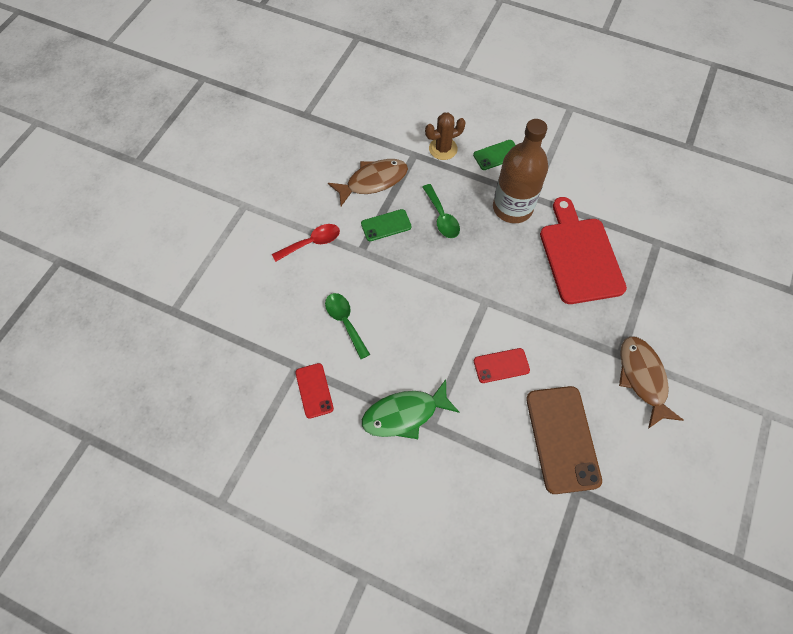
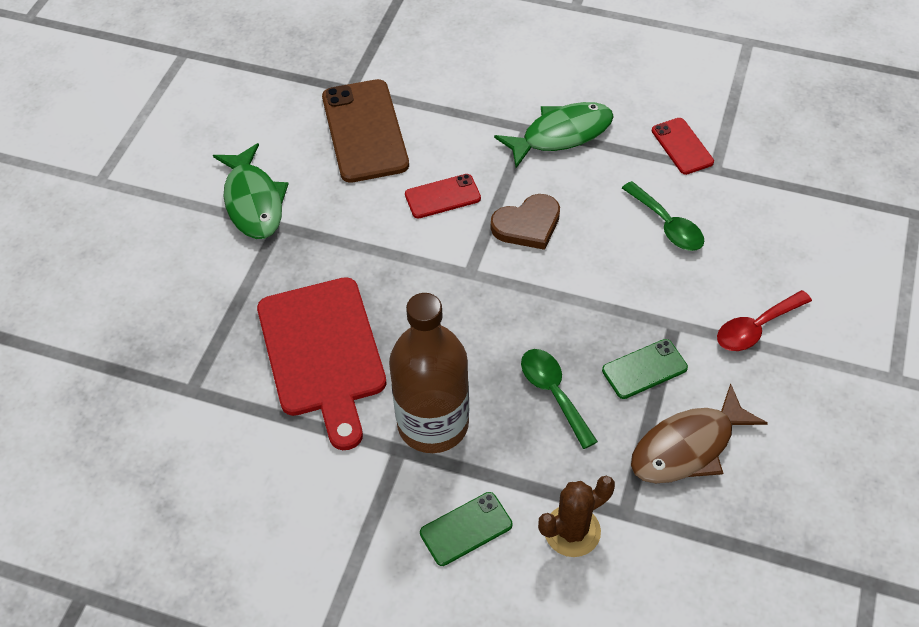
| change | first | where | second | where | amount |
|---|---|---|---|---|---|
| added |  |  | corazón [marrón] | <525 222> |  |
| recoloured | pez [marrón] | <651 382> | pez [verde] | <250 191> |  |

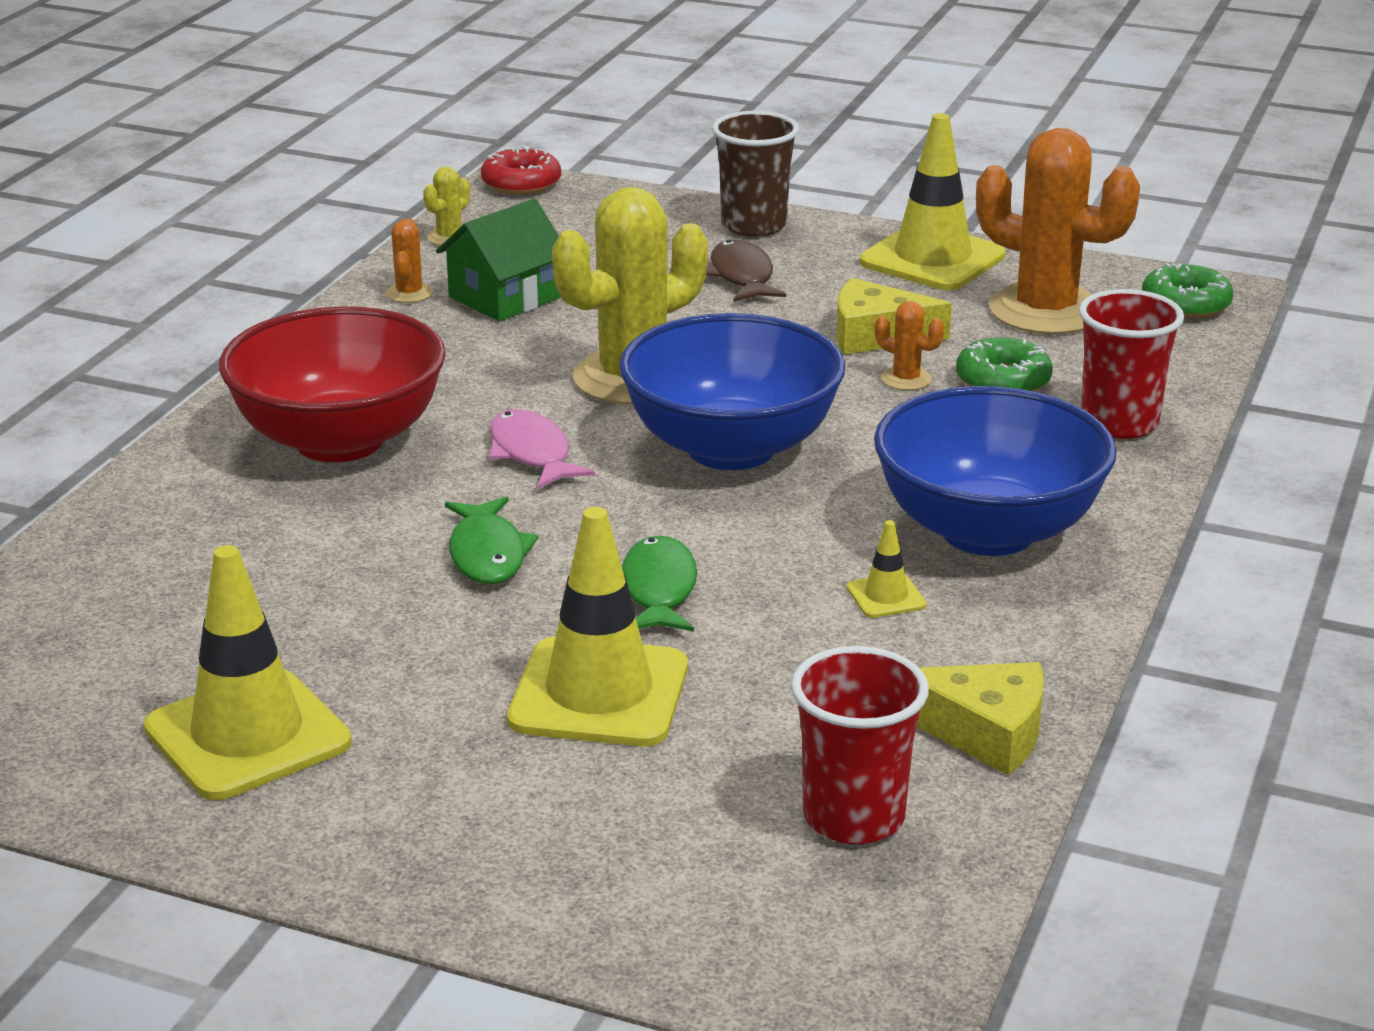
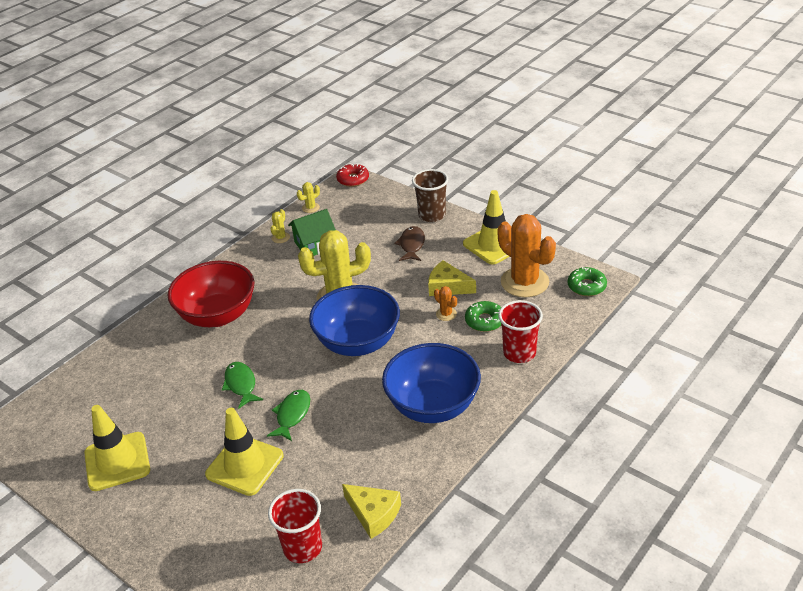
| change | first | where | second | where | amount |
|---|---|---|---|---|---|
| removed | pez [rosa] | <542 449> |  |  |  |
| removed | cono de tráfico [amarillo] | <886 569> |  |  |  |
| recoloured | cactus [naranja] | <409 260> | cactus [amarillo] | <280 226> |  |
| turned | pez [verde] | <492 540> |  | <242 385> | 150 degrees clockwise |

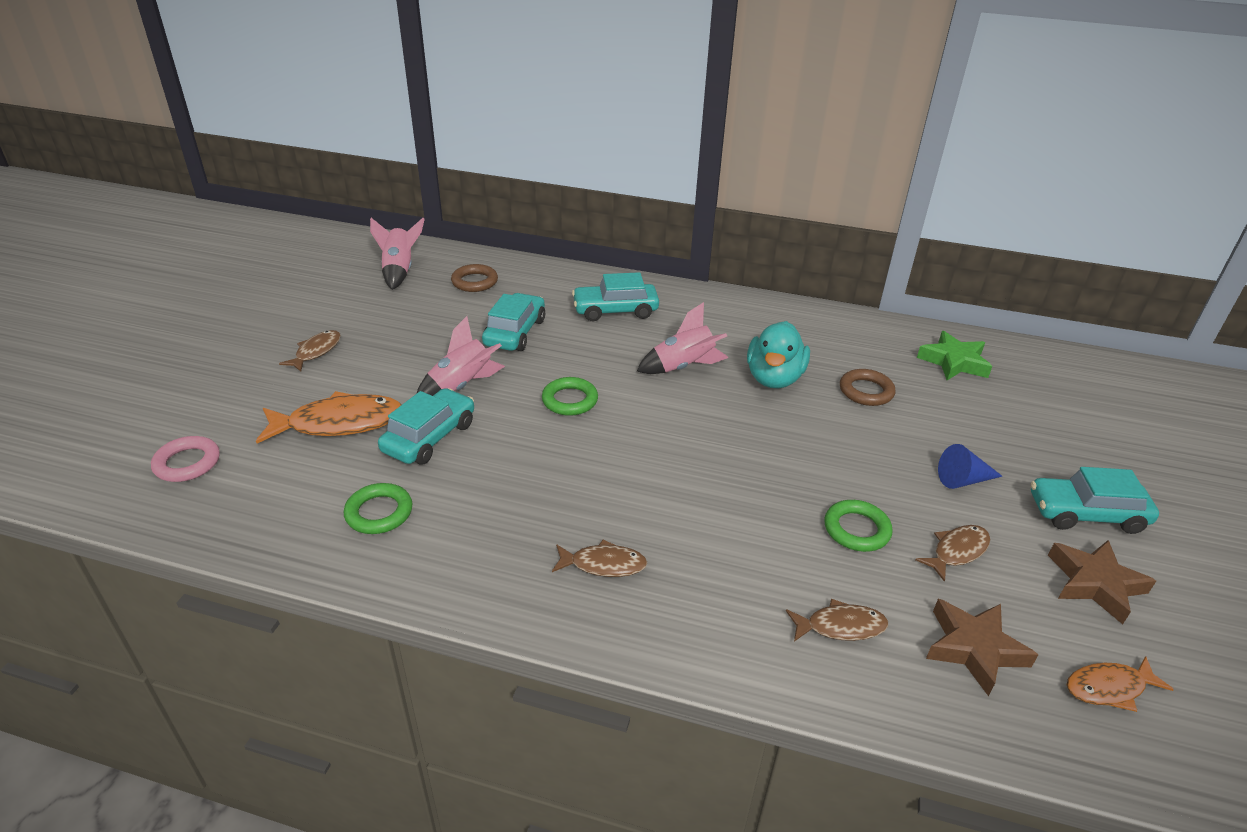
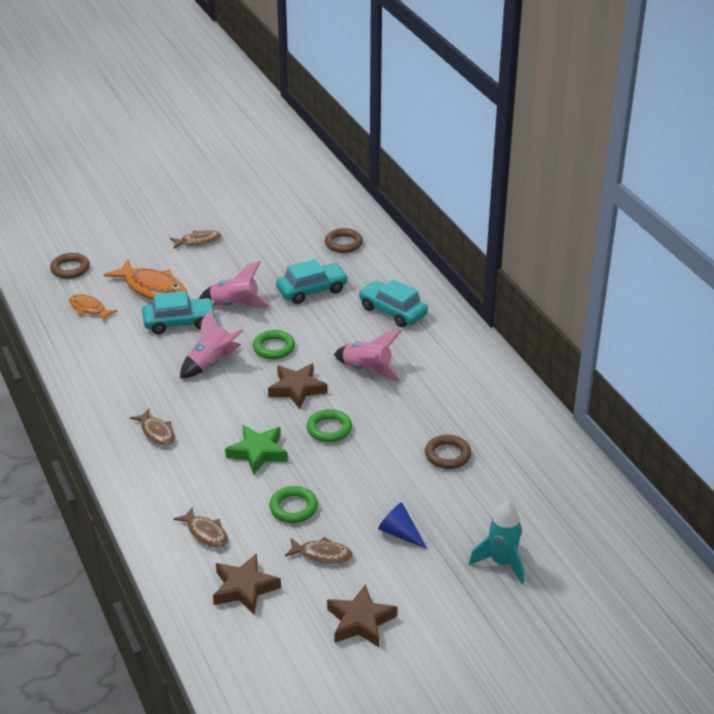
| change | first | where | second | where | amount |
|---|---|---|---|---|---|
| removed | pato [turquesa] | <778 354> |  |  |  |
| removed | coche [turquesa] | <1095 500> |  |  |  |
| added |  |  | estrella [marrón] | <298 386> |  |
| added |  |  | cohete [turquesa] | <496 542> |  |
| moved | anillo [verde] | <378 508> |  | <329 425> |  |
| moved | cohete [rosa] | <397 254> |  | <211 344> |  |
| moved | estrella [verde] | <954 355> |  | <256 450> |  |
| moved | pez [naranja] | <1120 684> |  | <93 307> |  |
| recoloured | anillo [rosa] | <185 459> | anillo [marrón] | <70 266> |  |

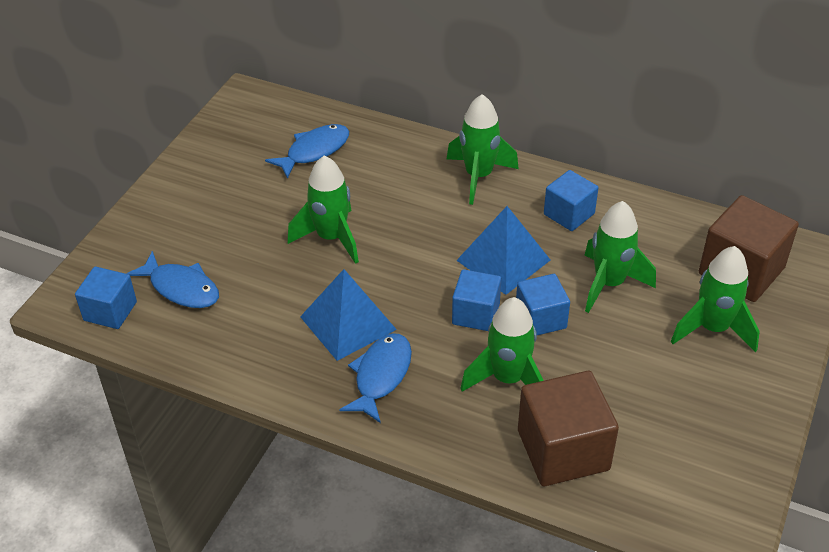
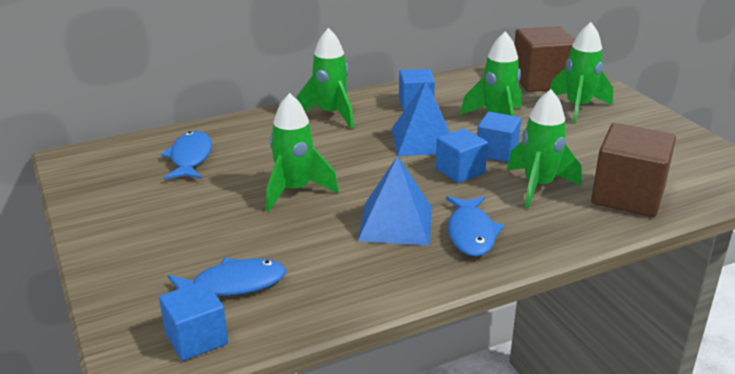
| change | first | where | second | where | amount |
|---|---|---|---|---|---|
| turned | pez [azul] | <375 378> |  | <475 226> | 150 degrees counterclockwise |

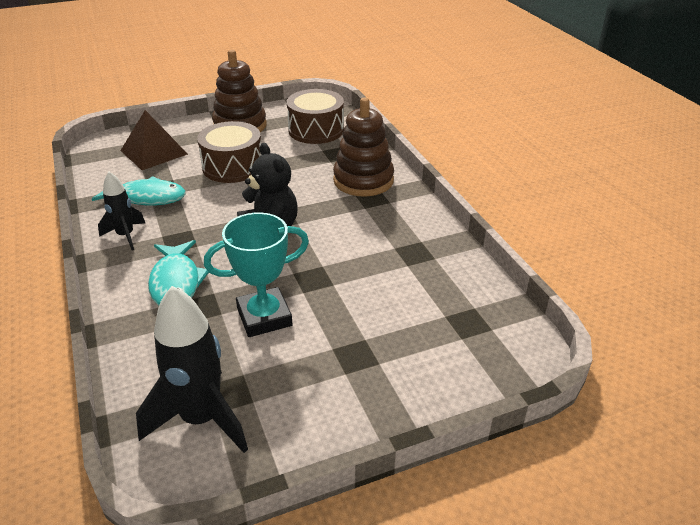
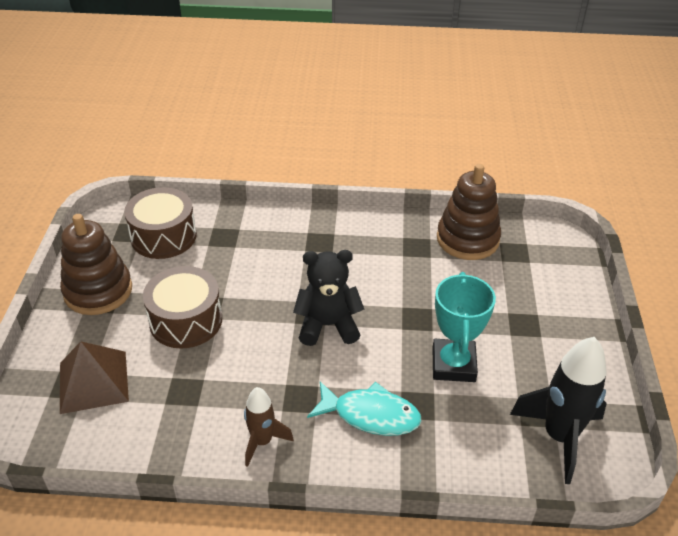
| change | first | where | second | where | amount |
|---|---|---|---|---|---|
| removed | pez [turquesa] | <139 191> |  |  |  |
| moved | juguete apilable [marrón] | <363 147> |  | <469 212> |  |
| recoloured | cohete [negro] | <121 211> | cohete [marrón] | <269 427> |  |

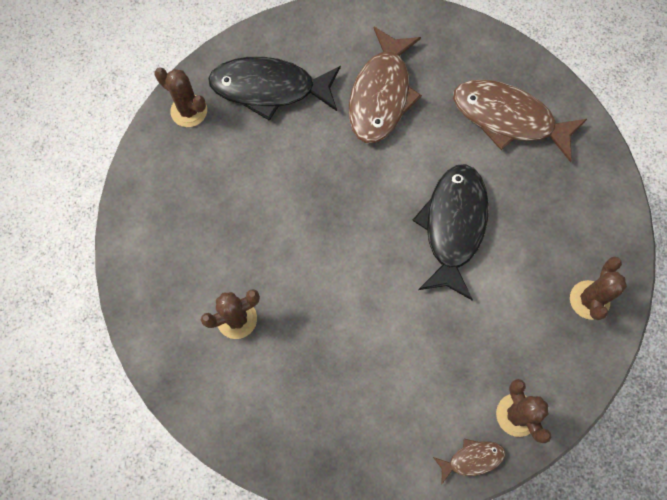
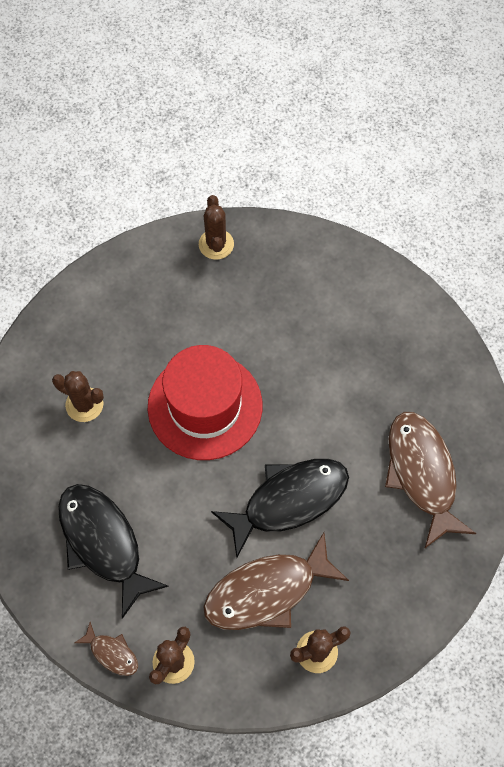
| change | first | where | second | where | amount |
|---|---|---|---|---|---|
| added |  |  | sombrero [rojo] | <205 402> |  |
| moved | pez [negro] | <274 89> |  | <113 551> |  |
| moved | pez [marrón] | <385 85> |  | <276 581> |  |

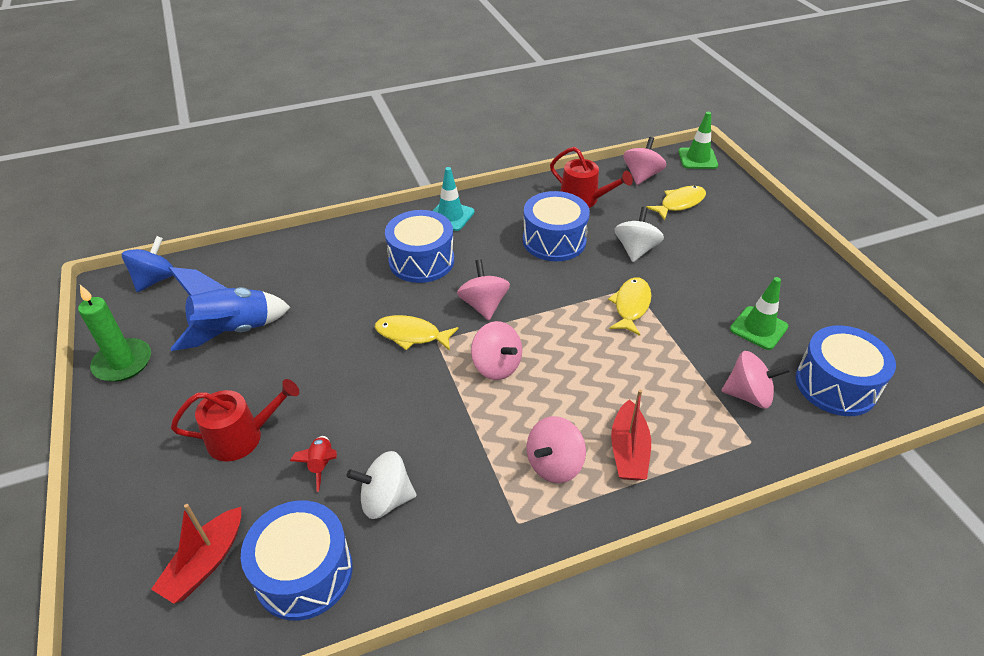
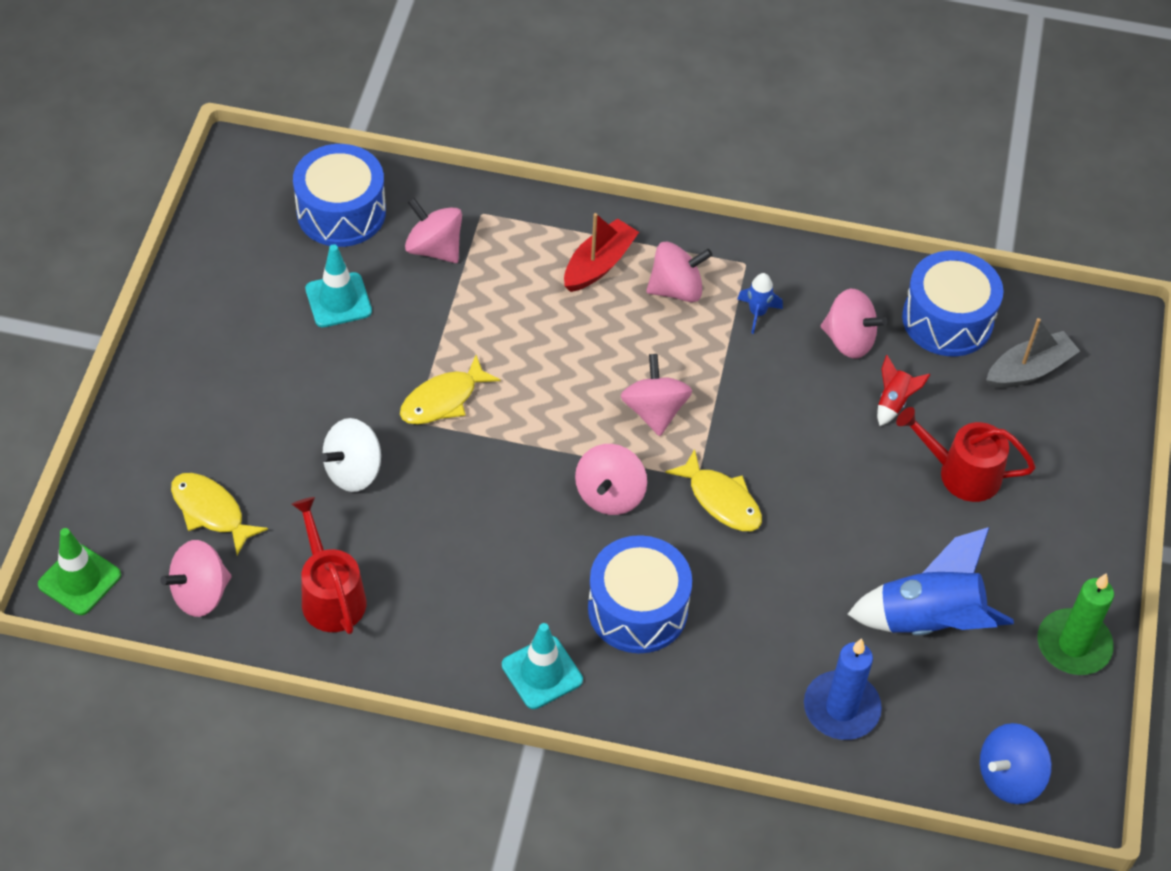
| change | first | where | second | where | amount |
|---|---|---|---|---|---|
| removed | tambor [azul] | <556 226> |  |  |  |
| added |  |  | cohete [azul] | <760 303> |  |
| added |  |  | vela [azul] | <843 689> |  |
| recoloured | barco [rojo] | <196 554> | barco [gris] | <1033 353> |  |
| recoloured | peonza [blanco] | <381 485> | peonza [rosa] | <854 324> |  |
| recoloured | cono de tráfico [verde] | <759 313> | cono de tráfico [turquesa] | <338 285> |  |
| turned | pez [amarillo] | <676 203> |  | <219 514> | 45 degrees clockwise |

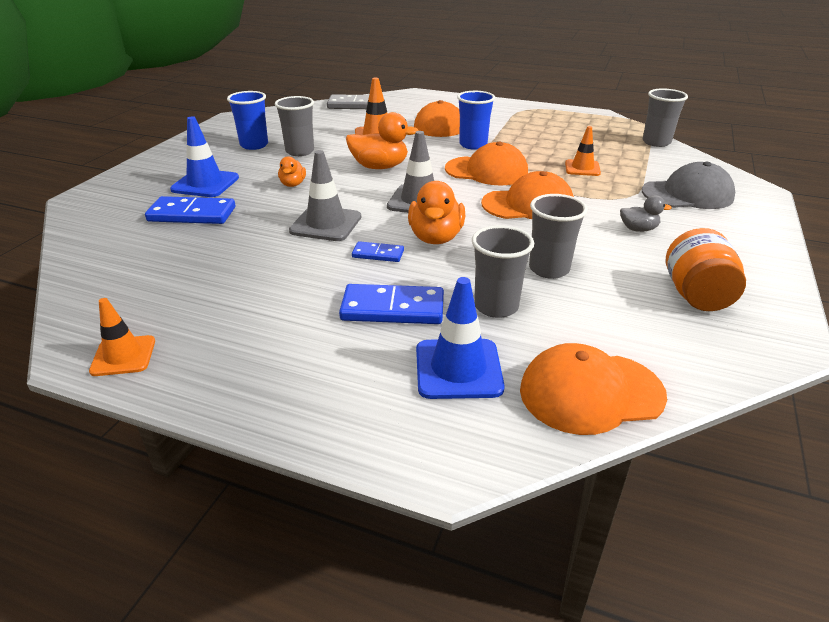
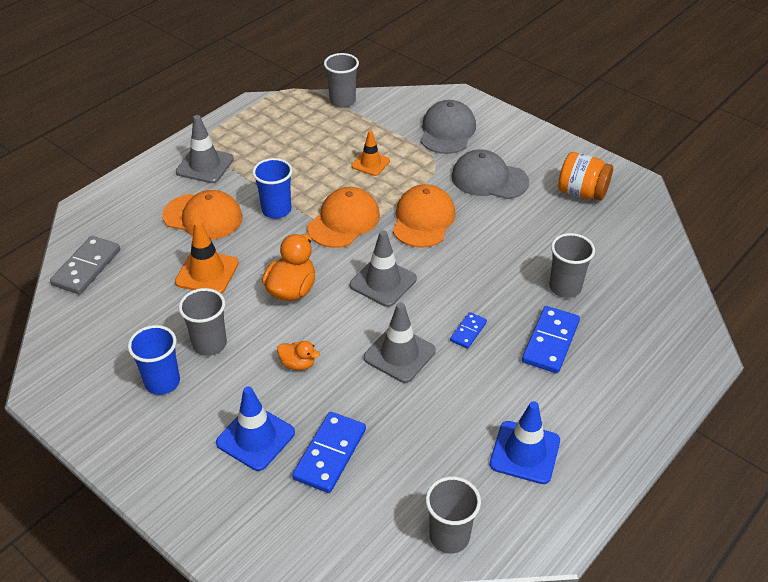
| change | first | where | second | where | amount |
|---|---|---|---|---|---|
| removed | cono de tráfico [naranja] | <122 337> |  |  |  |
| removed | pato [naranja] | <436 212> |  |  |  |
| removed | gorra [naranja] | <593 389> |  |  |  |
| added |  |  | cono de tráfico [gris] | <205 149> |  |
| moved | cono de tráfico [azul] | <460 338> |  | <525 442> |  |
| moved | vaso [gris] | <558 236> |  | <453 515> |  |
| replaced | pato [gris] | <646 213> | gorra [gris] | <490 174> |  |

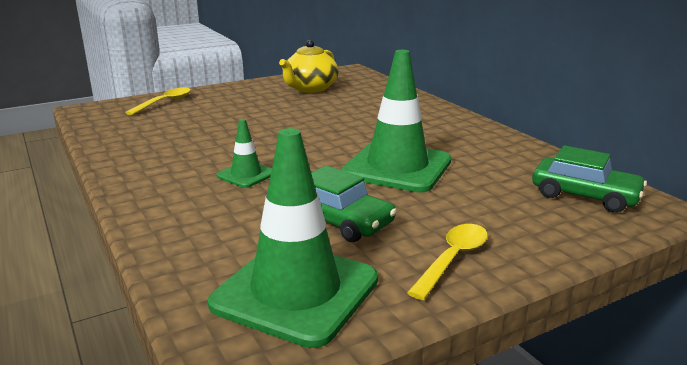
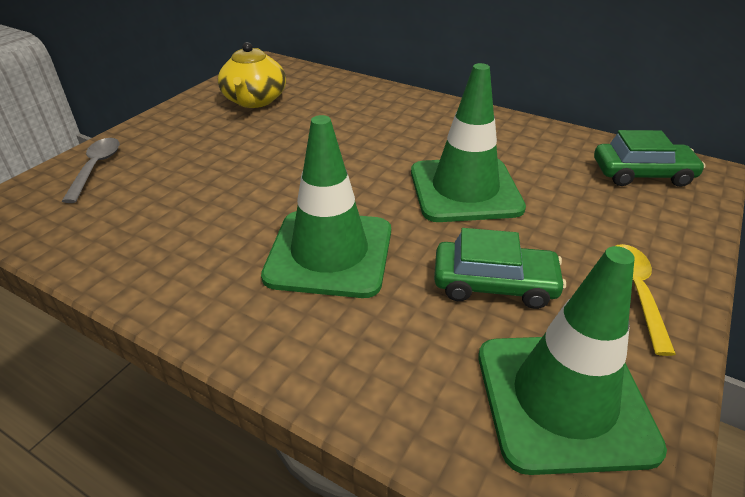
| change | first | where | second | where | amount |
|---|---|---|---|---|---|
| recoloured | cuchara [amarillo] | <158 101> | cuchara [gris] | <91 170> |  |
| resized | cono de tráfico [verde] | <244 153> |  | <326 206> | x2.06 |

